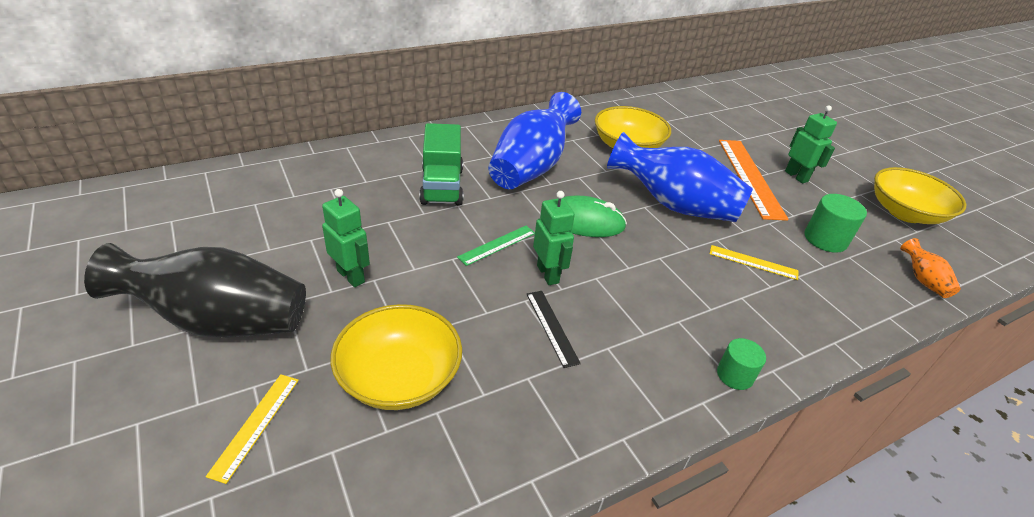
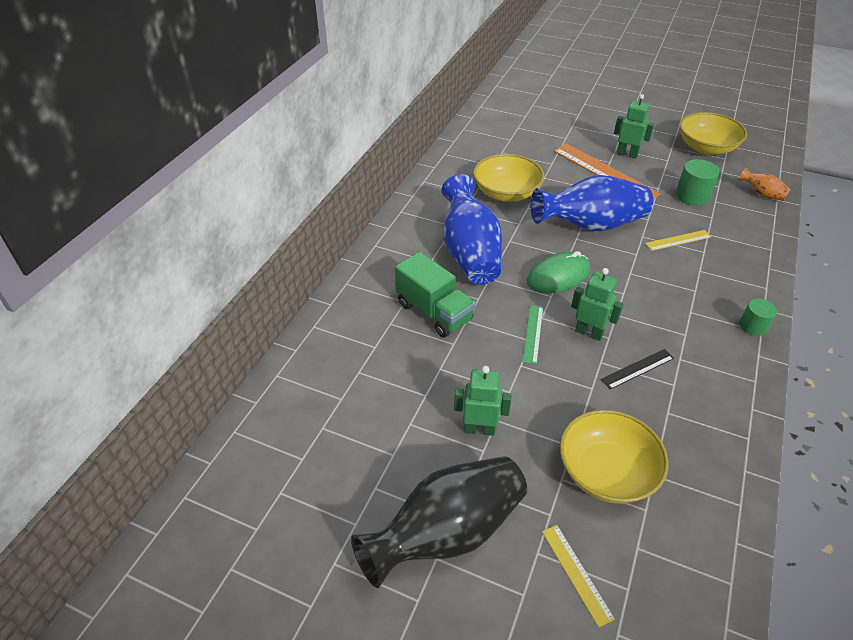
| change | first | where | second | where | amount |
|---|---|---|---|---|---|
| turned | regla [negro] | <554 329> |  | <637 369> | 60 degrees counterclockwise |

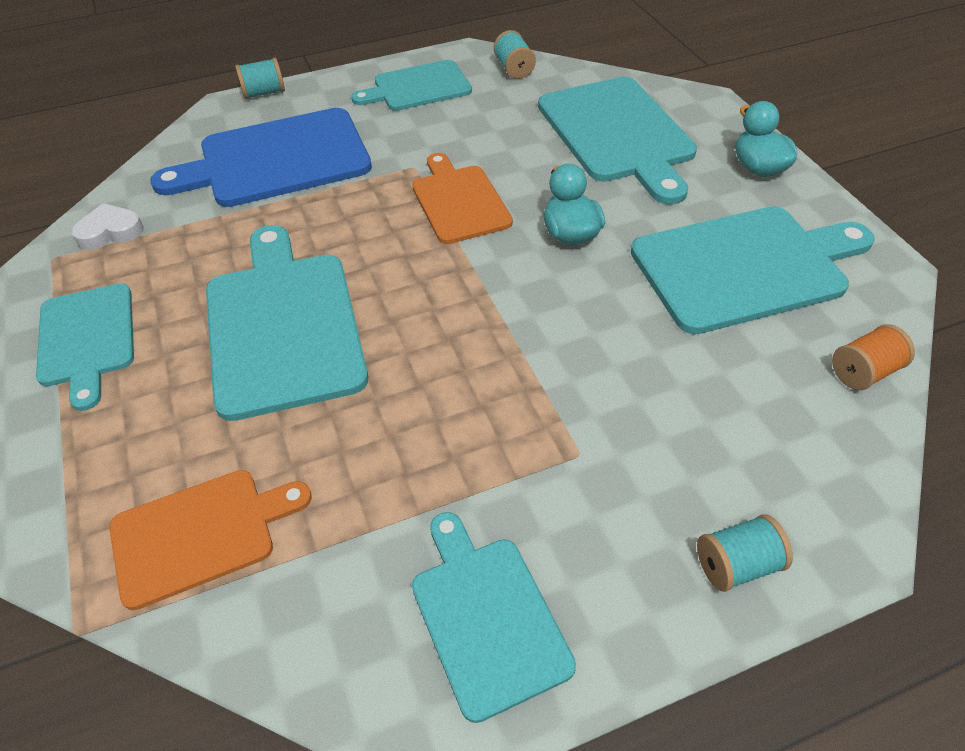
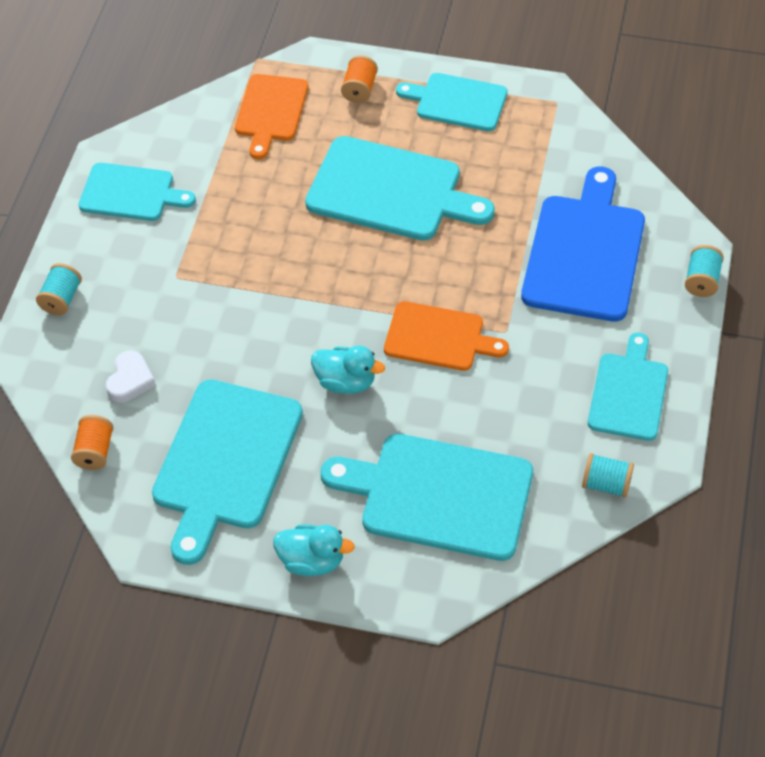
| change | first | where | second | where | amount |
|---|---|---|---|---|---|
| added |  |  | carrete [naranja] | <359 79> |  |
| moved | corazón [blanco] | <107 226> |  | <131 376> |  |

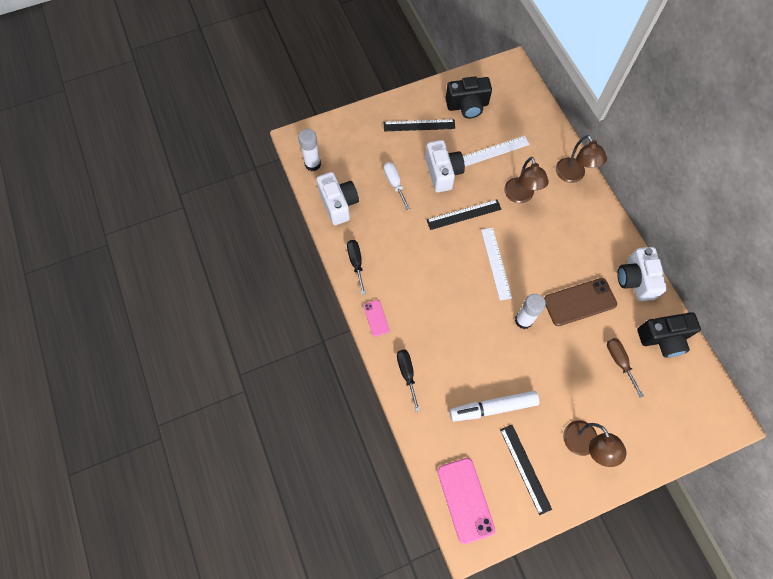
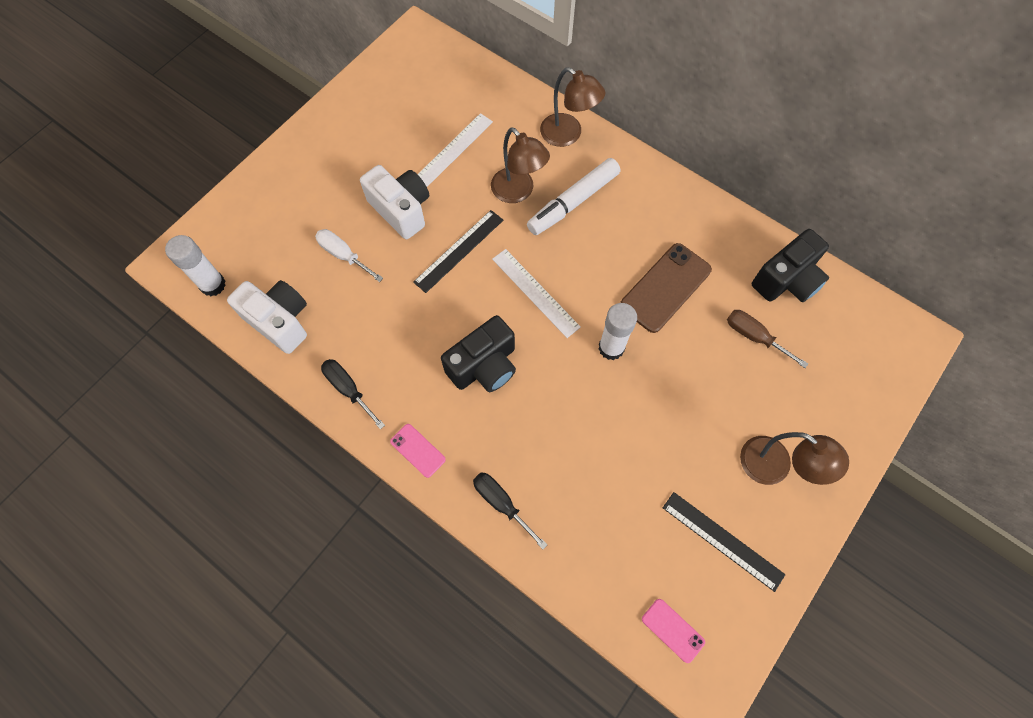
| change | first | where | second | where | amount |
|---|---|---|---|---|---|
| removed | regla [negro] | <419 125> |  |  |  |
| removed | cámara [blanco] | <642 274> |  |  |  |
| moved | cámara [negro] | <469 97> |  | <478 353> |  |
| moved | rotulador [blanco] | <494 406> |  | <573 196> |  |
| resized | móvil [rosa] | <466 501> |  | <673 631> | x0.53 |

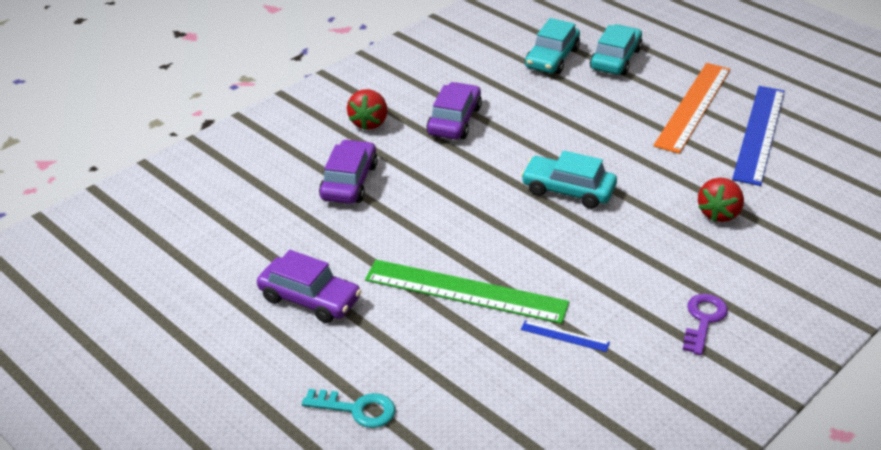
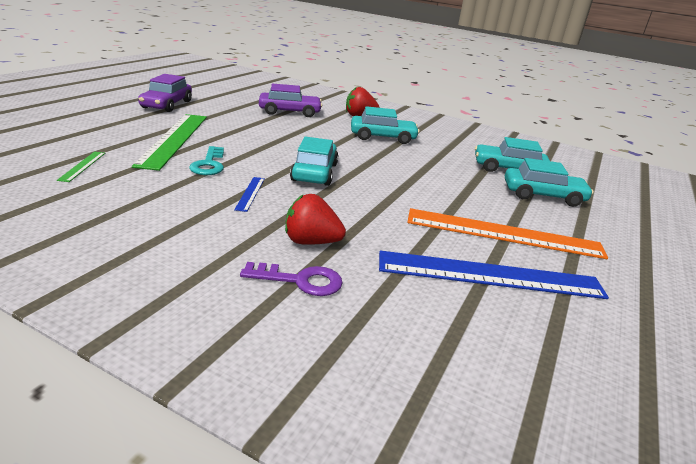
| change | first | where | second | where | amount |
|---|---|---|---|---|---|
| added |  |  | regla [verde] | <81 167> |  |
| moved | llave [turquesa] | <348 408> |  | <206 160> |  |
| moved | regla [azul] | <565 336> |  | <249 194> |  |
| moved | llave [morado] | <705 324> |  | <291 279> |  |
| recoloured | coche [morado] | <454 110> | coche [turquesa] | <385 125> |  |

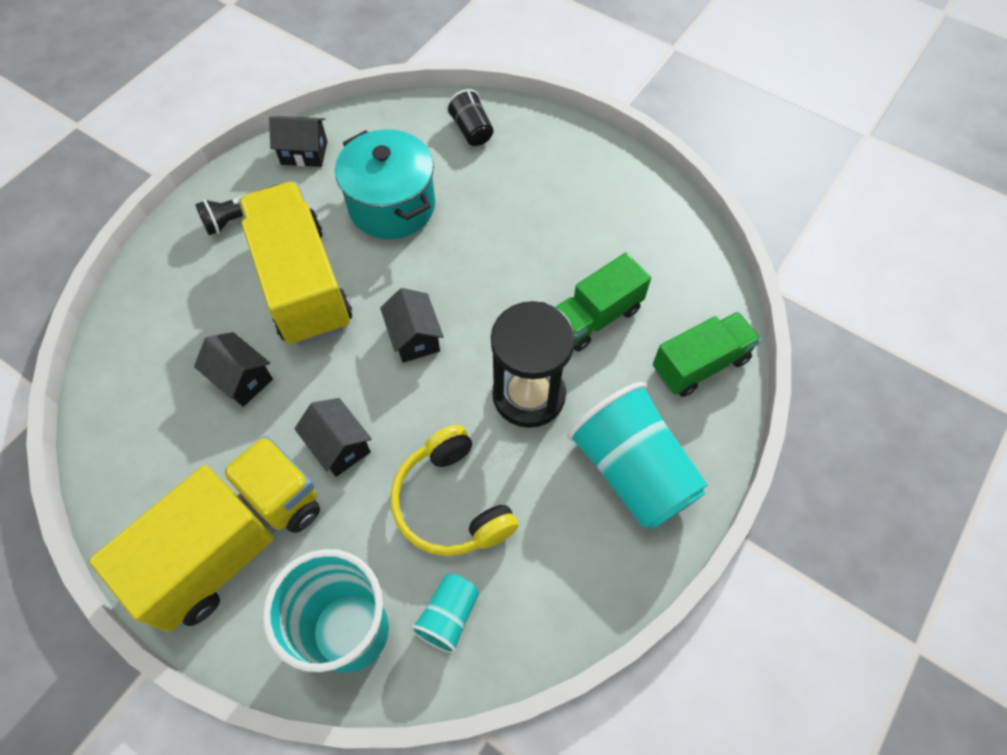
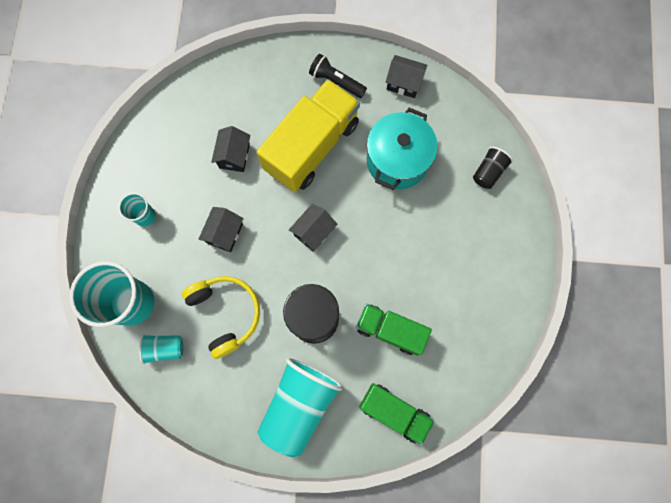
| change | first | where | second | where | amount |
|---|---|---|---|---|---|
| replaced | camión [amarillo] | <204 533> | vaso [turquesa] | <137 209> |  |
| turned | casa [negro] | <298 141> |  | <406 76> | 45 degrees counterclockwise |
| turned | auriculares [amarillo] | <454 490> |  | <221 317> | 120 degrees clockwise |

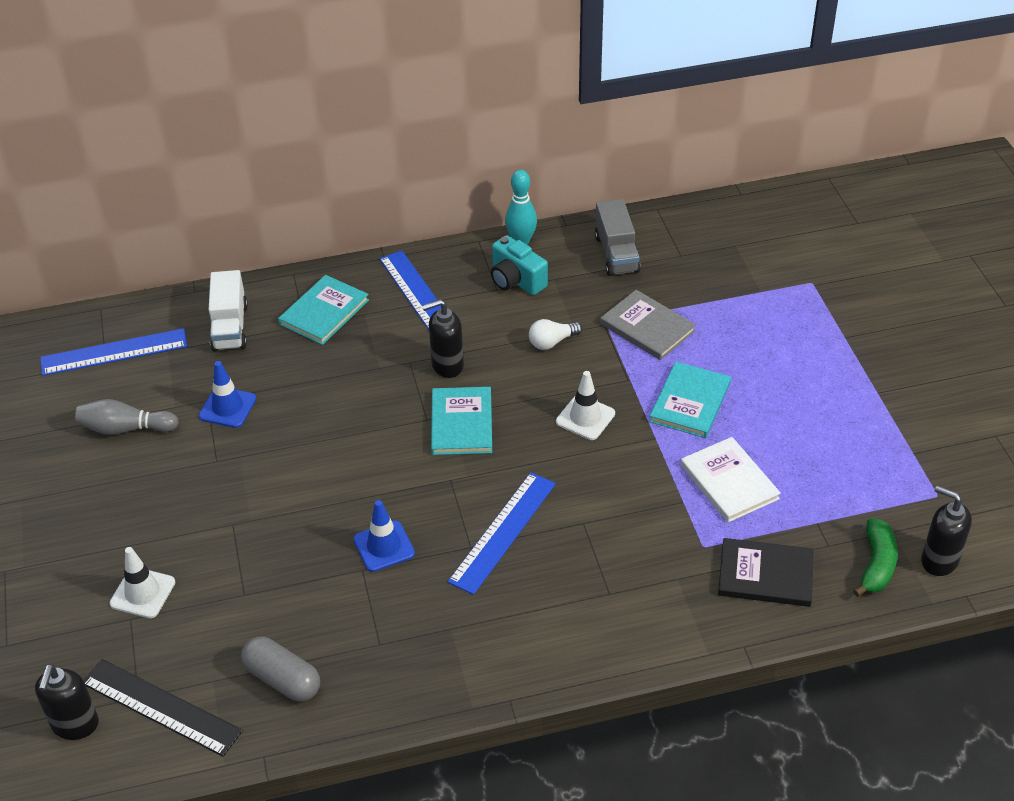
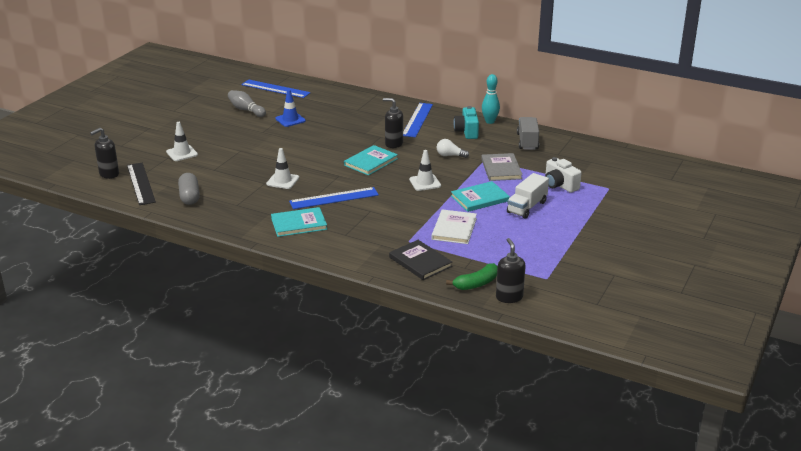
| change | first | where | second | where | amount |
|---|---|---|---|---|---|
| added |  |  | cámara [blanco] | <563 175> |  |
| moved | camión [blanco] | <228 310> |  | <528 196> |  |
| moved | libro [turquesa] | <323 310> |  | <299 222> |  |
| recoloured | cono de tráfico [azul] | <384 536> | cono de tráfico [blanco] | <282 168> |  |
| turned | camión [gris] | <617 237> |  | <528 133> | 150 degrees clockwise |

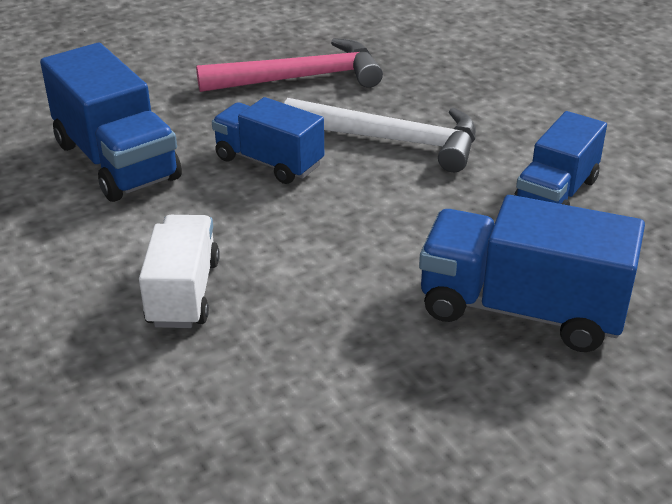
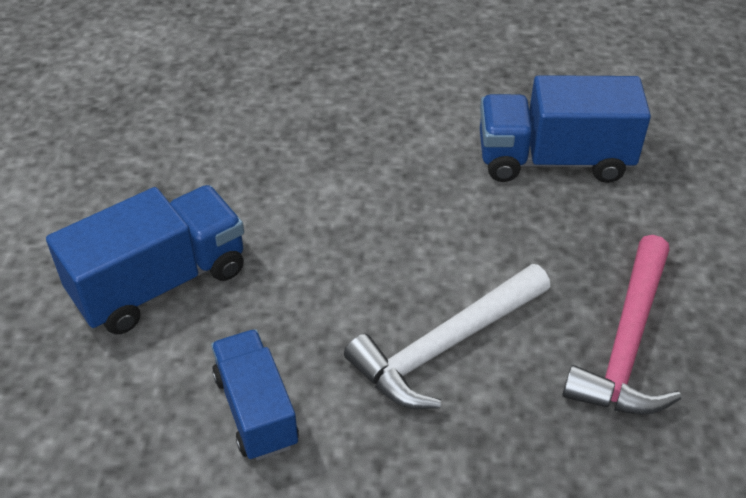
| change | first | where | second | where | amount |
|---|---|---|---|---|---|
| removed | camión [blanco] | <179 271> |  |  |  |
| removed | camión [azul] | <268 140> |  |  |  |

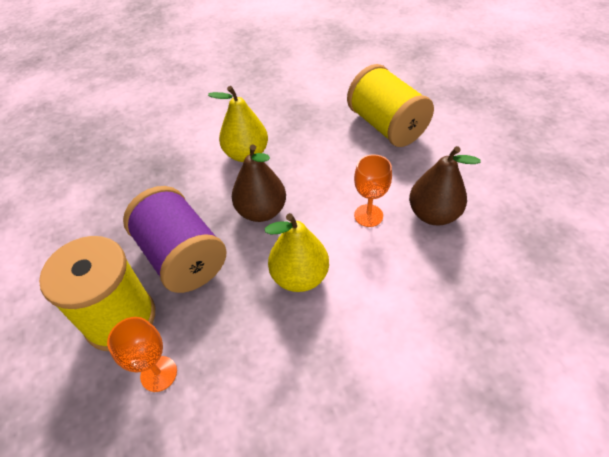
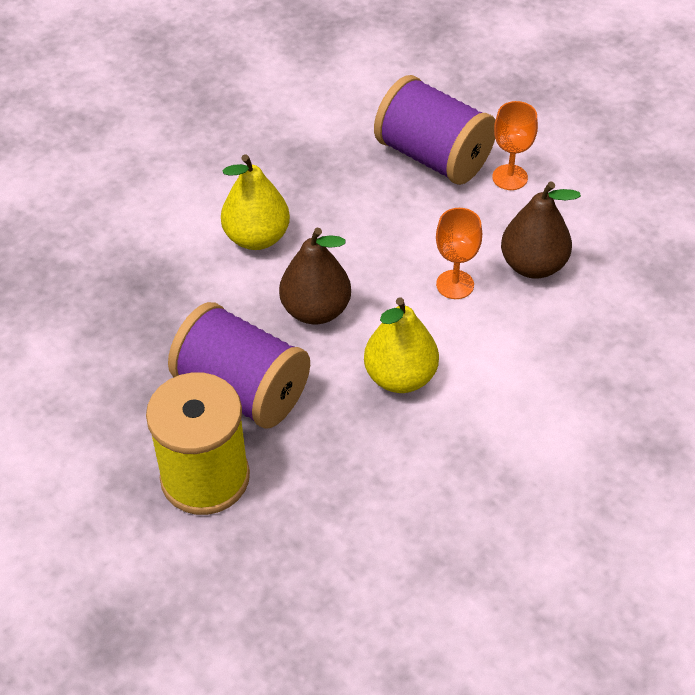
| change | first | where | second | where | amount |
|---|---|---|---|---|---|
| moved | copa [naranja] | <142 354> |  | <515 145> |  |
| recoloured | carrete [amarillo] | <390 105> | carrete [morado] | <434 130> |  |

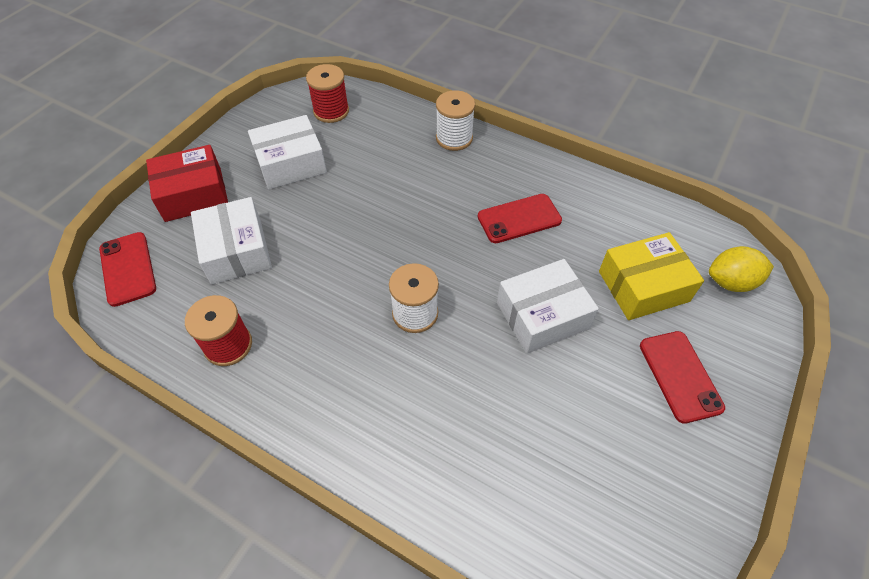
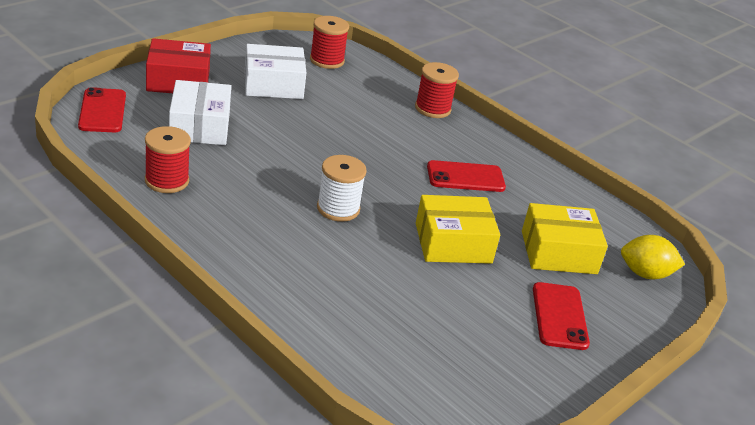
| change | first | where | second | where | amount |
|---|---|---|---|---|---|
| recoloured | carrete [blanco] | <455 120> | carrete [rojo] | <437 90> |  |
| recoloured | caja [blanco] | <548 306> | caja [amarillo] | <458 229> |  |

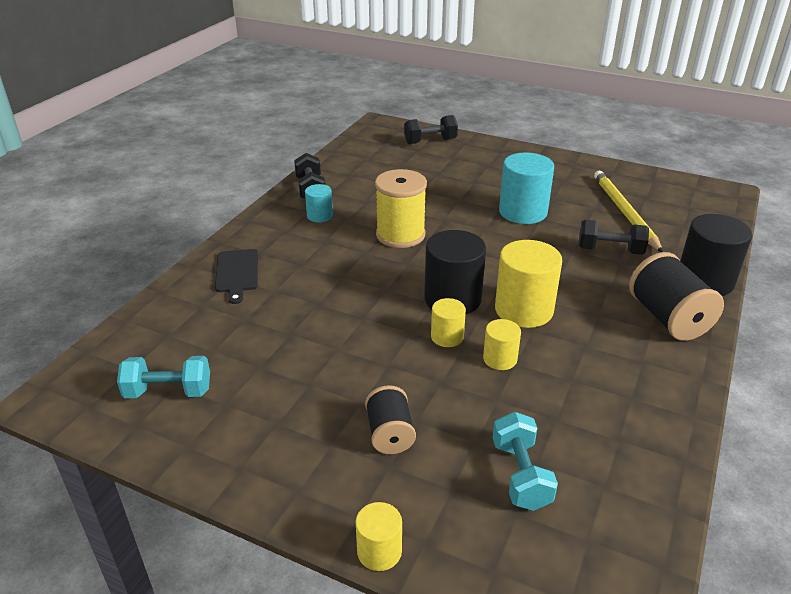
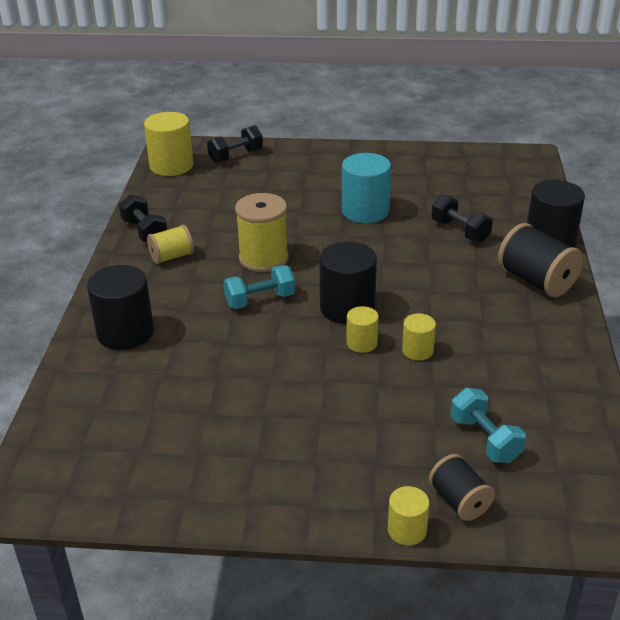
| change | first | where | second | where | amount |
|---|---|---|---|---|---|
| removed | lápiz [amarillo] | <628 211> |  |  |  |
| moved | mancuerna [turquesa] | <163 377> |  | <259 287> |  |
| moved | carrete [negro] | <390 419> |  | <462 487> |  |
| moved | cilindro [amarillo] | <528 284> |  | <168 144> |  |
| replaced | tabla de cortar [negro] | <236 276> | cilindro [negro] | <120 307> |  |
| replaced | cilindro [turquesa] | <319 203> | carrete [amarillo] | <170 244> |  |
| turned | mancuerna [negro] | <613 237> |  | <462 218> | 60 degrees clockwise |

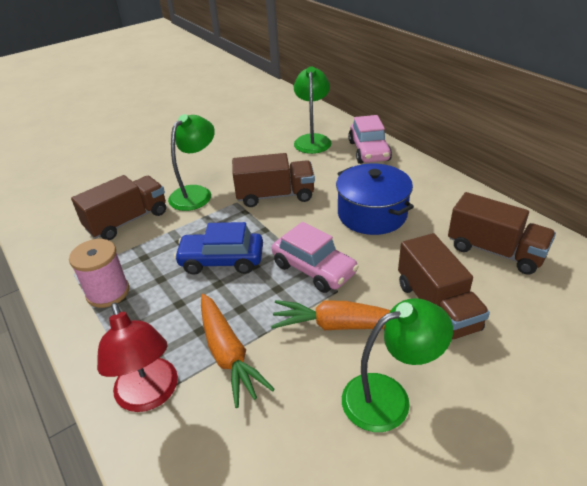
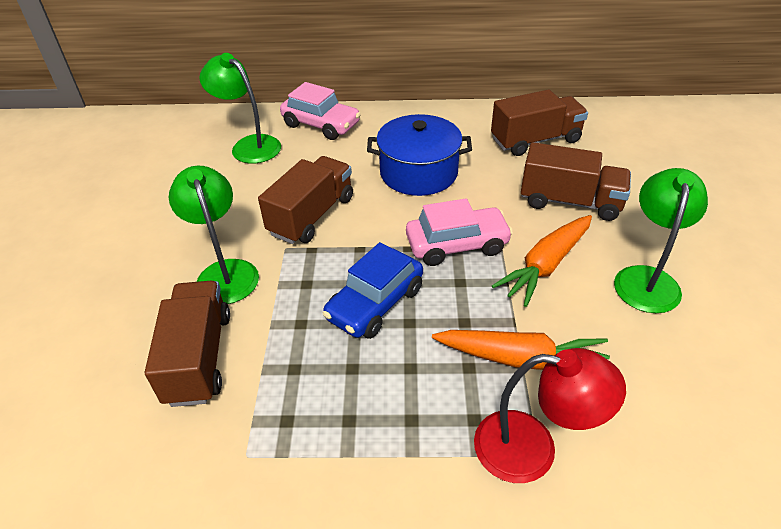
| change | first | where | second | where | amount |
|---|---|---|---|---|---|
| removed | carrete [rosa] | <99 273> |  |  |  |

